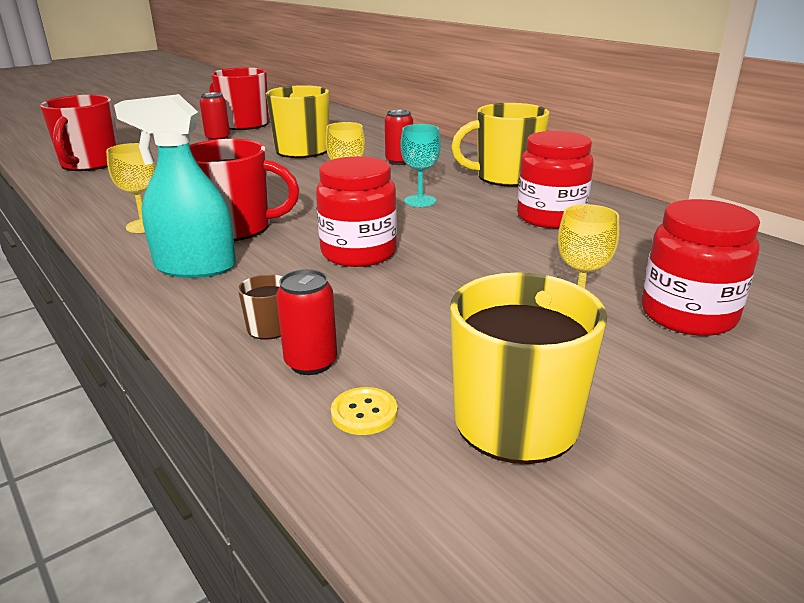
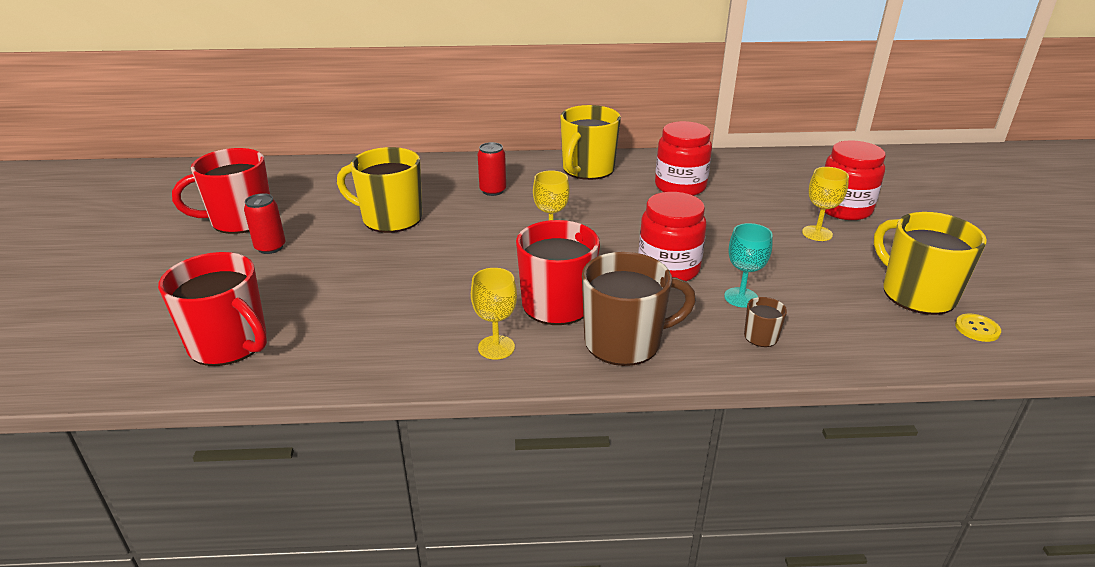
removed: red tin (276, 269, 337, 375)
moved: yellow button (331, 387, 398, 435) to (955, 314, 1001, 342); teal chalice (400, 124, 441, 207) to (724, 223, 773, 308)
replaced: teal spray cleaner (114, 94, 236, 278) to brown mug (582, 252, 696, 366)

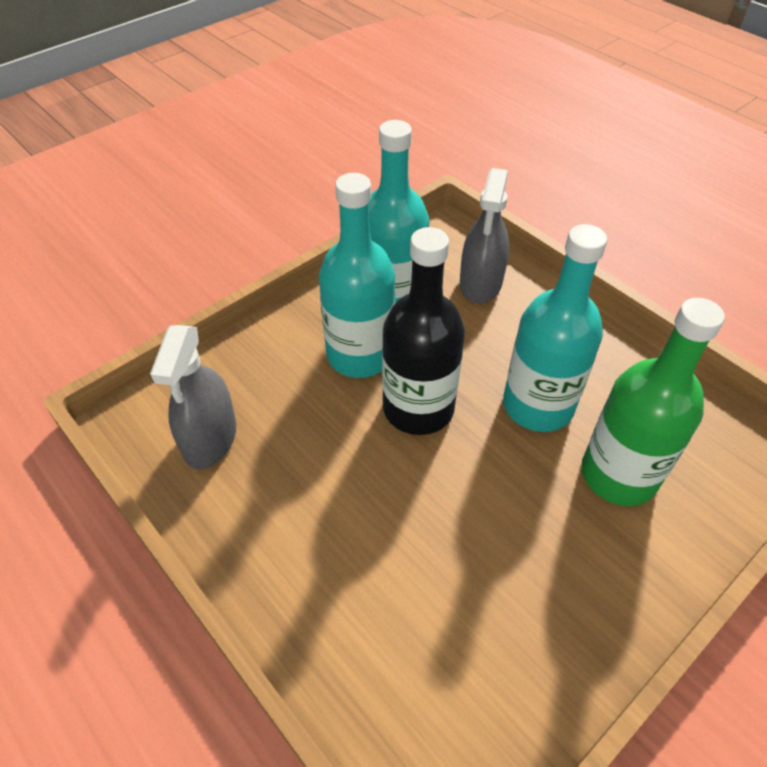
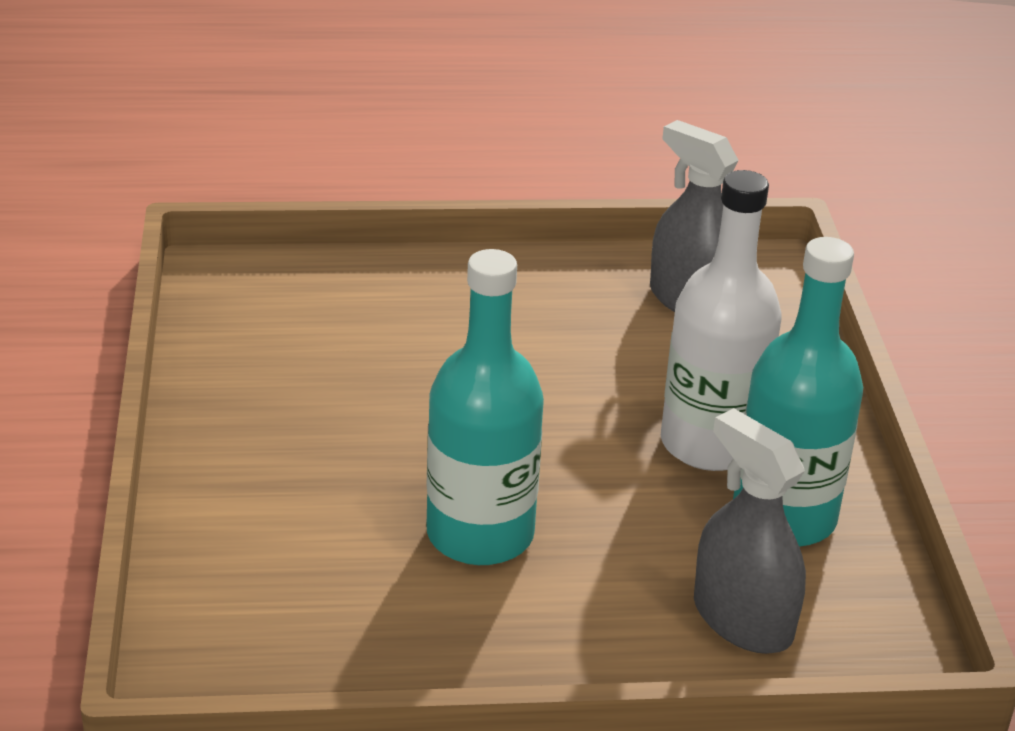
removed: jet-black drink bottle (382, 227, 465, 435); green drink bottle (581, 298, 725, 506)
recoloured: teal drink bottle (319, 173, 395, 378) to snow-white drink bottle (661, 170, 781, 471)

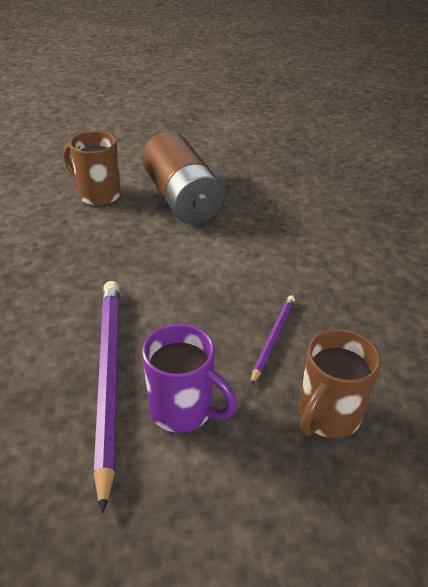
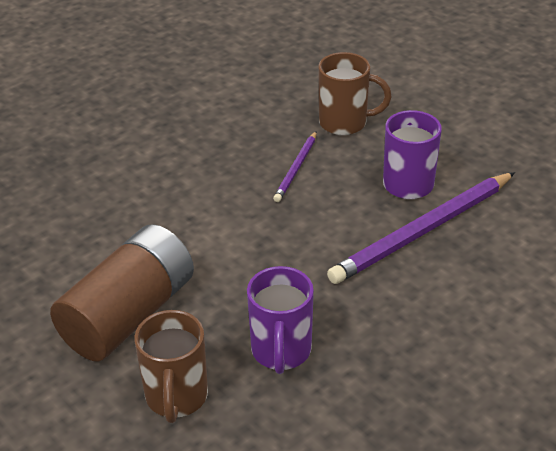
added: violet mug (247, 266, 314, 374)
turned: violet pencil (251, 295, 295, 385) = (273, 131, 317, 202) 60 degrees counterclockwise

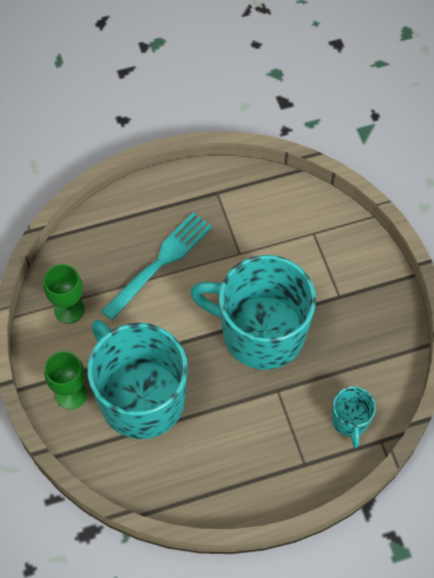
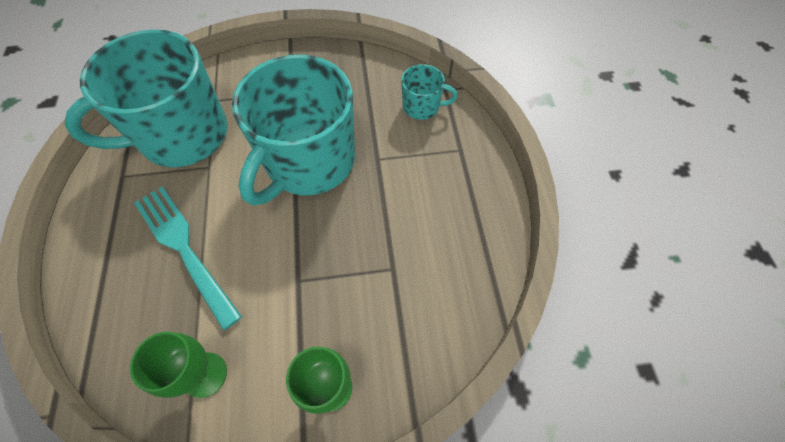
moved: teal mug (87, 320, 188, 439) to (64, 29, 227, 167)

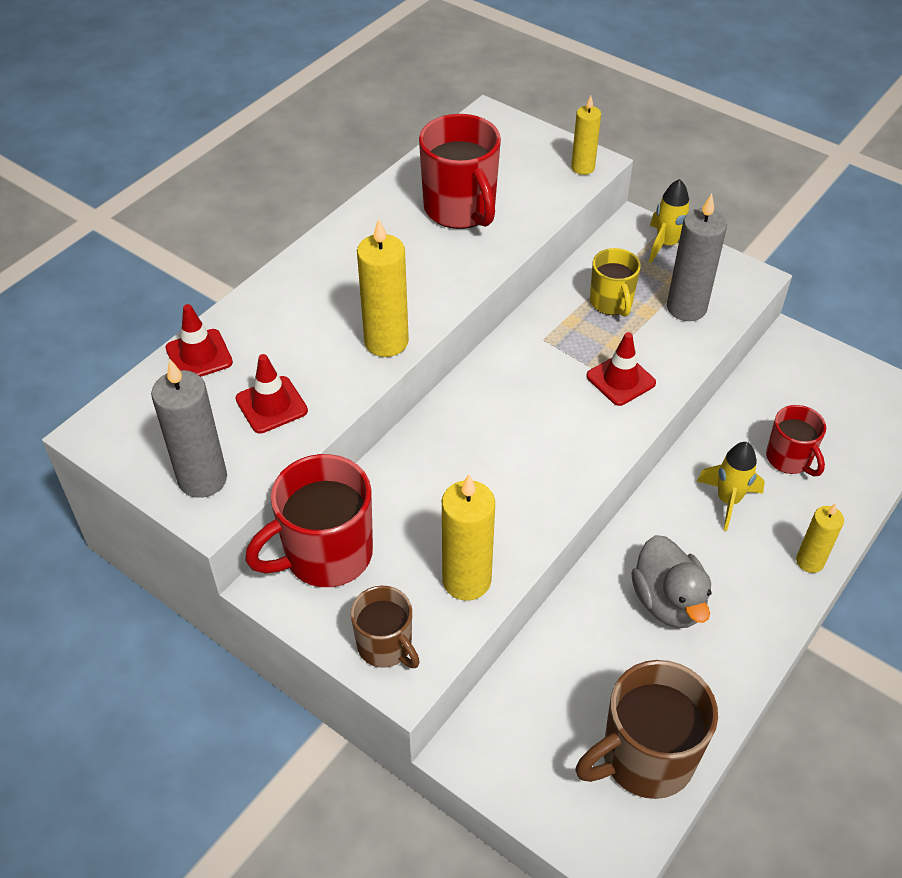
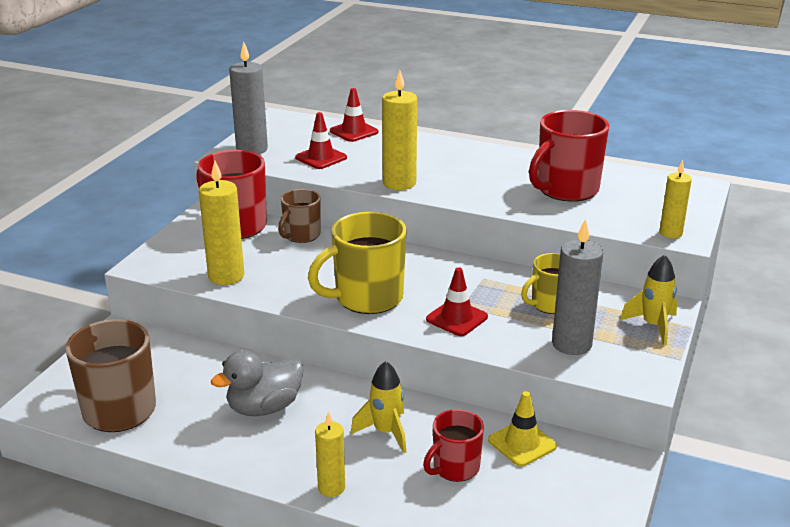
added: yellow mug (308, 212, 407, 314); yellow road cone (488, 391, 557, 466)
moved: brown mug (351, 586, 420, 668) to (278, 189, 320, 243)

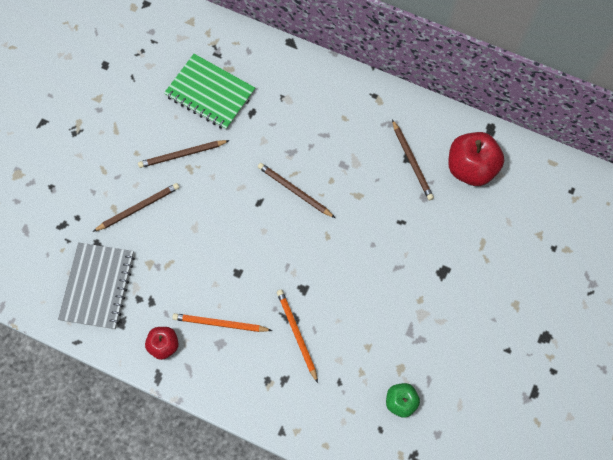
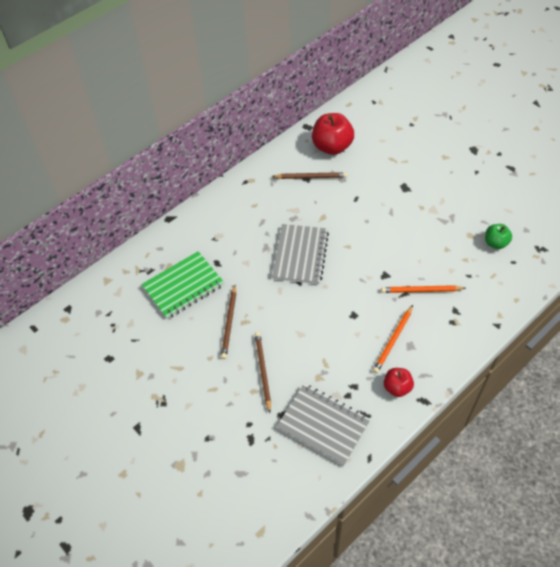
replaced: brown pencil (258, 163, 335, 218) to grey notebook (272, 224, 329, 284)

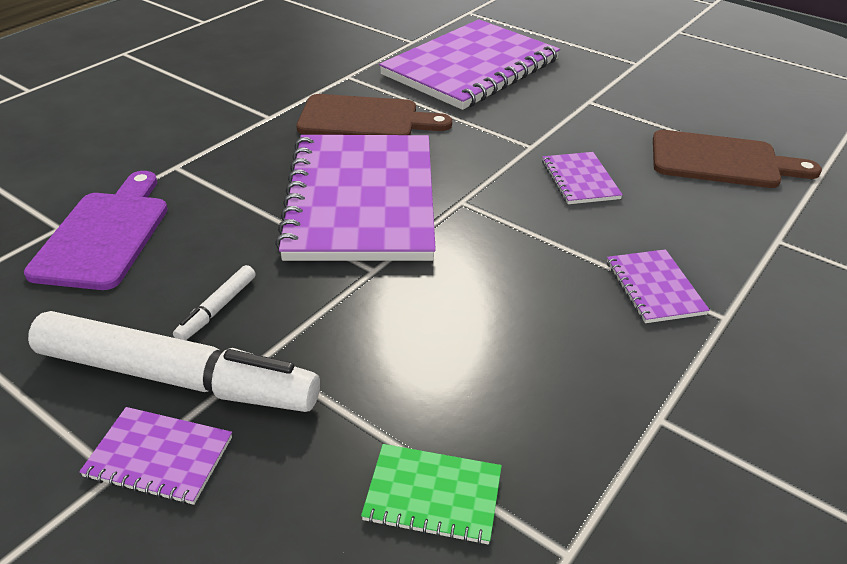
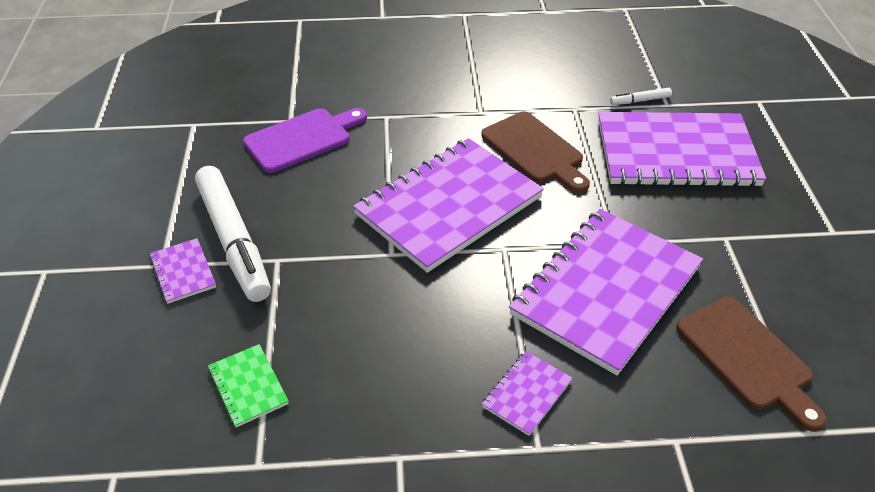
moved: snow-white felt pen (173, 265, 256, 340) to (610, 88, 672, 105)
resized: violet notebook (542, 152, 623, 204) = (509, 209, 703, 375) x2.41

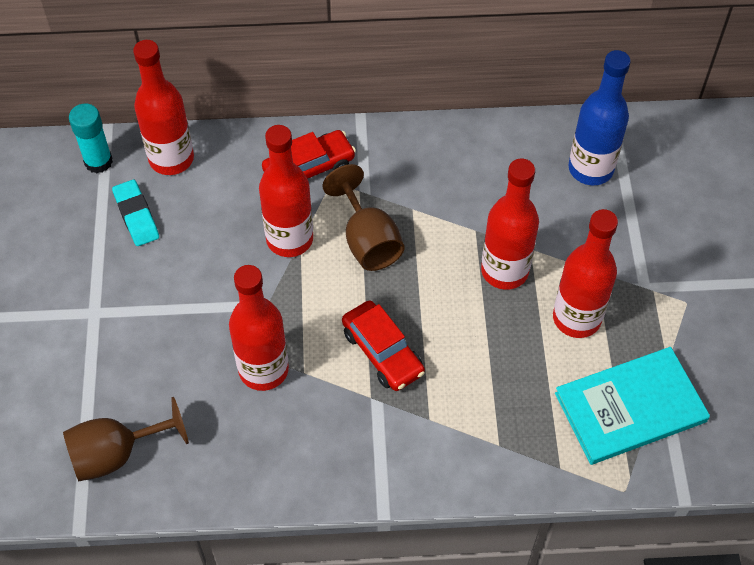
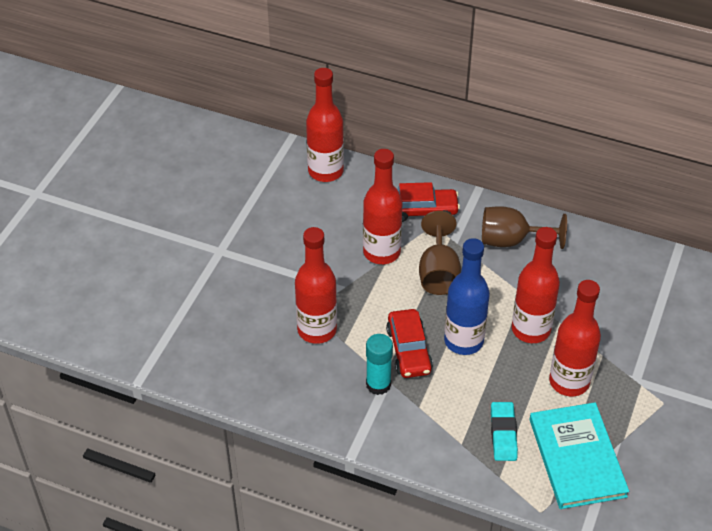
moved: brown chalice (63, 397, 189, 481) to (482, 206, 567, 249); teal glue (69, 104, 113, 173) to (366, 334, 393, 395); teal pencil eraser (112, 180, 159, 246) to (491, 402, 518, 461); blue drink bottle (568, 50, 631, 185) to (444, 238, 490, 355)
turned: teal book (555, 347, 710, 465) = (529, 402, 629, 509) 75 degrees clockwise

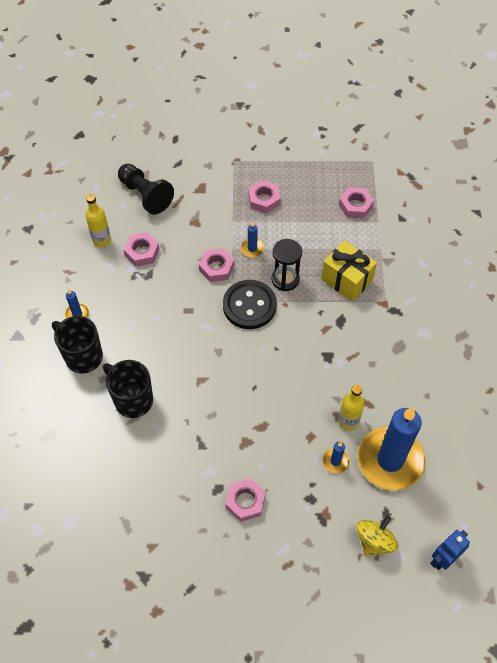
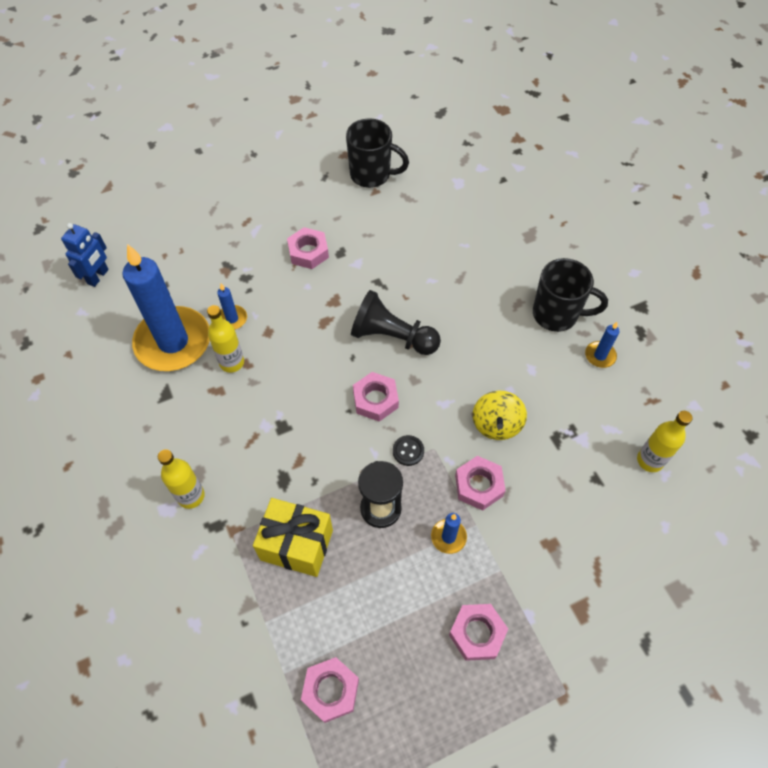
added: yellow drink bottle (158, 449, 205, 509)
moved: jet-black mug (103, 360, 153, 418) to (346, 119, 409, 188); jet-black chess pawn (118, 164, 174, 214) to (351, 290, 441, 355); rose-pink hex nut (123, 232, 160, 267) to (353, 372, 399, 422); yellow spinning top (357, 515, 398, 557) to (473, 391, 527, 440)
resized: jet-black button (223, 280, 277, 329) = (393, 435, 424, 466) x0.43

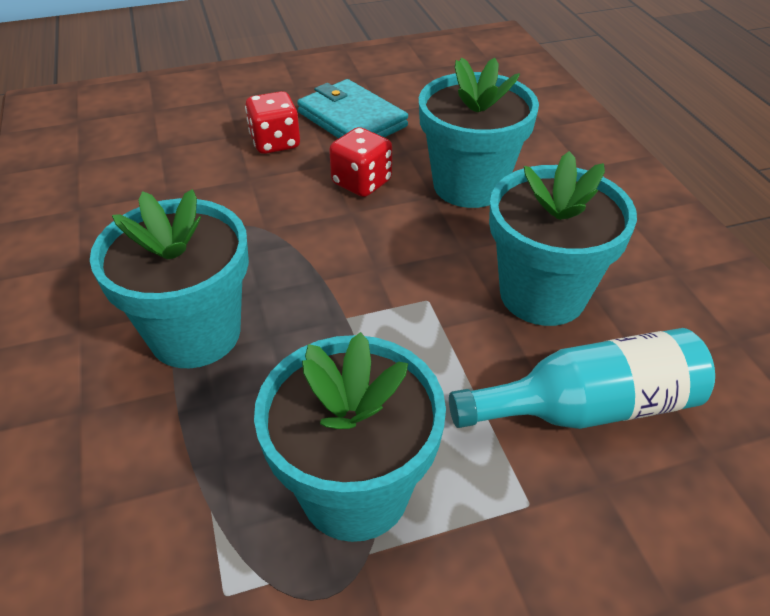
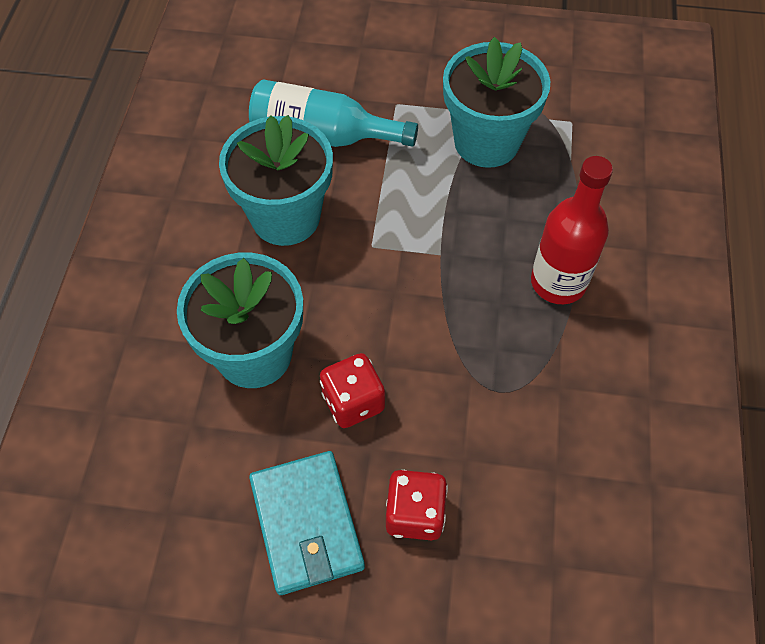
replaced: teal plant pot (90, 189, 249, 368) to red drink bottle (531, 156, 613, 304)

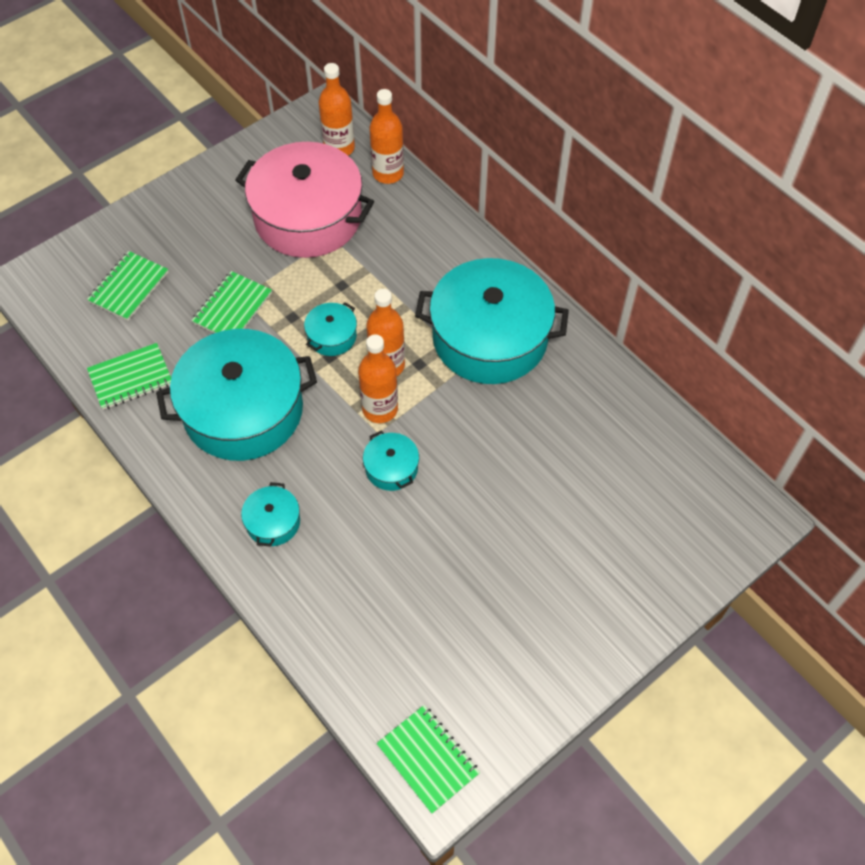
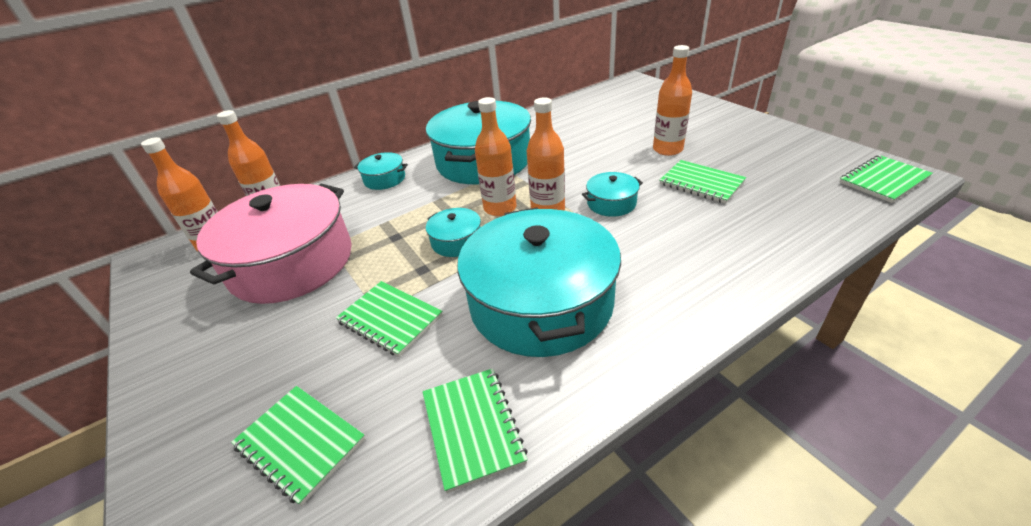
added: bright orange drink bottle (653, 45, 692, 156); green notebook (660, 160, 746, 204)
moved: teal cooking pot (241, 482, 300, 547) to (354, 152, 408, 190)

